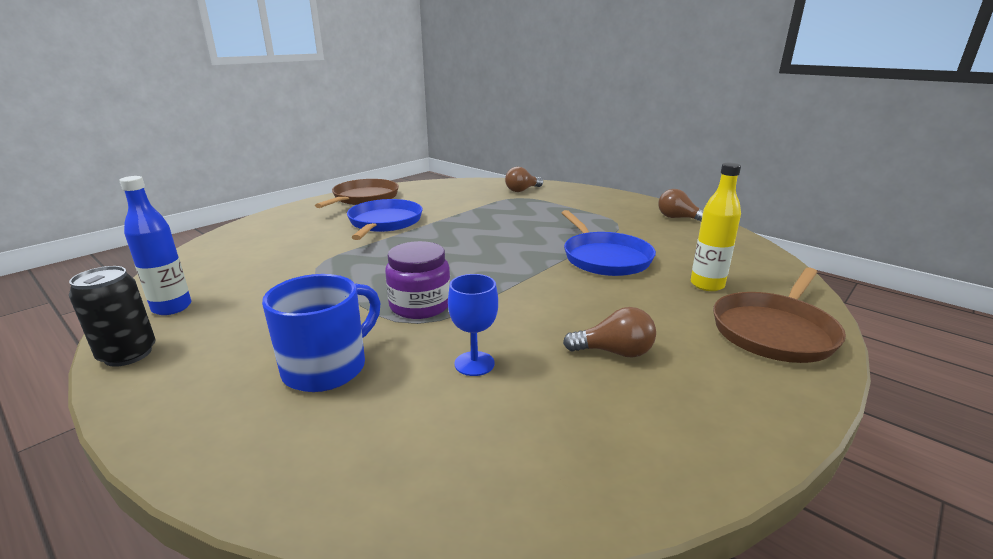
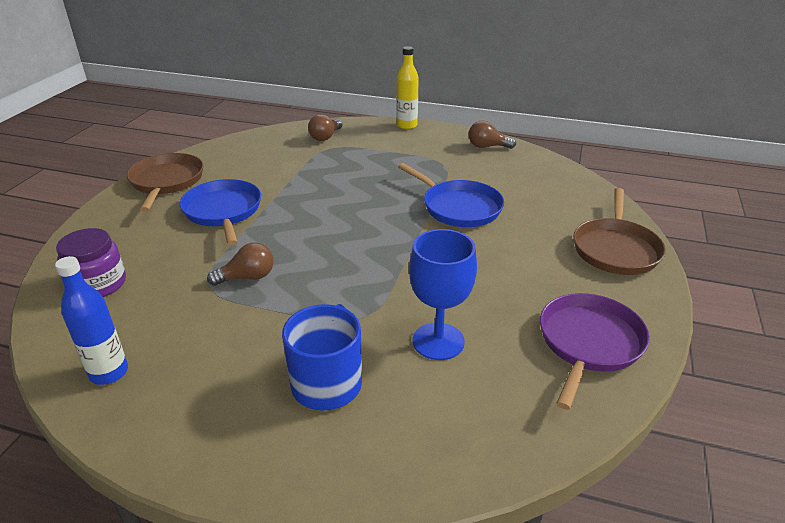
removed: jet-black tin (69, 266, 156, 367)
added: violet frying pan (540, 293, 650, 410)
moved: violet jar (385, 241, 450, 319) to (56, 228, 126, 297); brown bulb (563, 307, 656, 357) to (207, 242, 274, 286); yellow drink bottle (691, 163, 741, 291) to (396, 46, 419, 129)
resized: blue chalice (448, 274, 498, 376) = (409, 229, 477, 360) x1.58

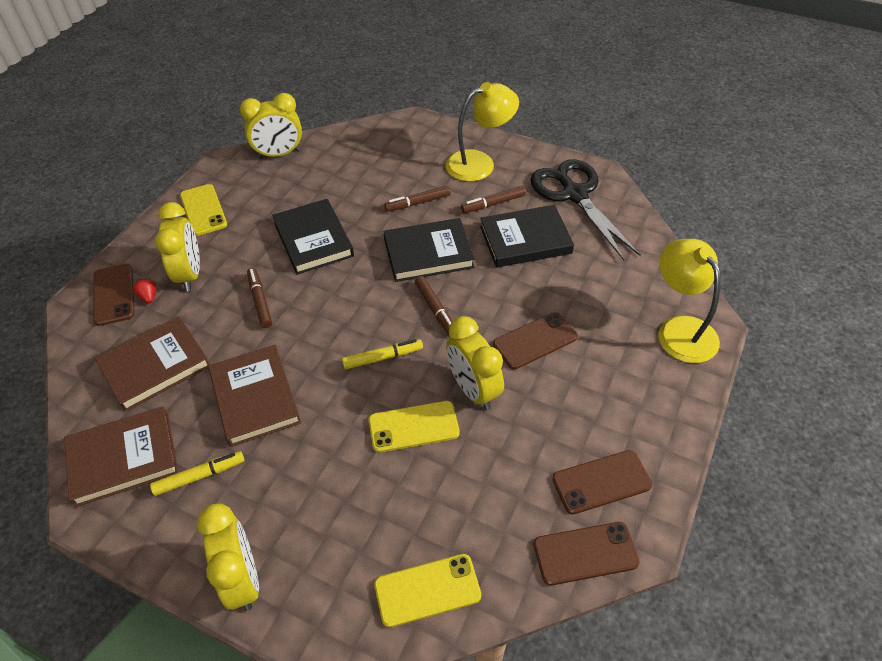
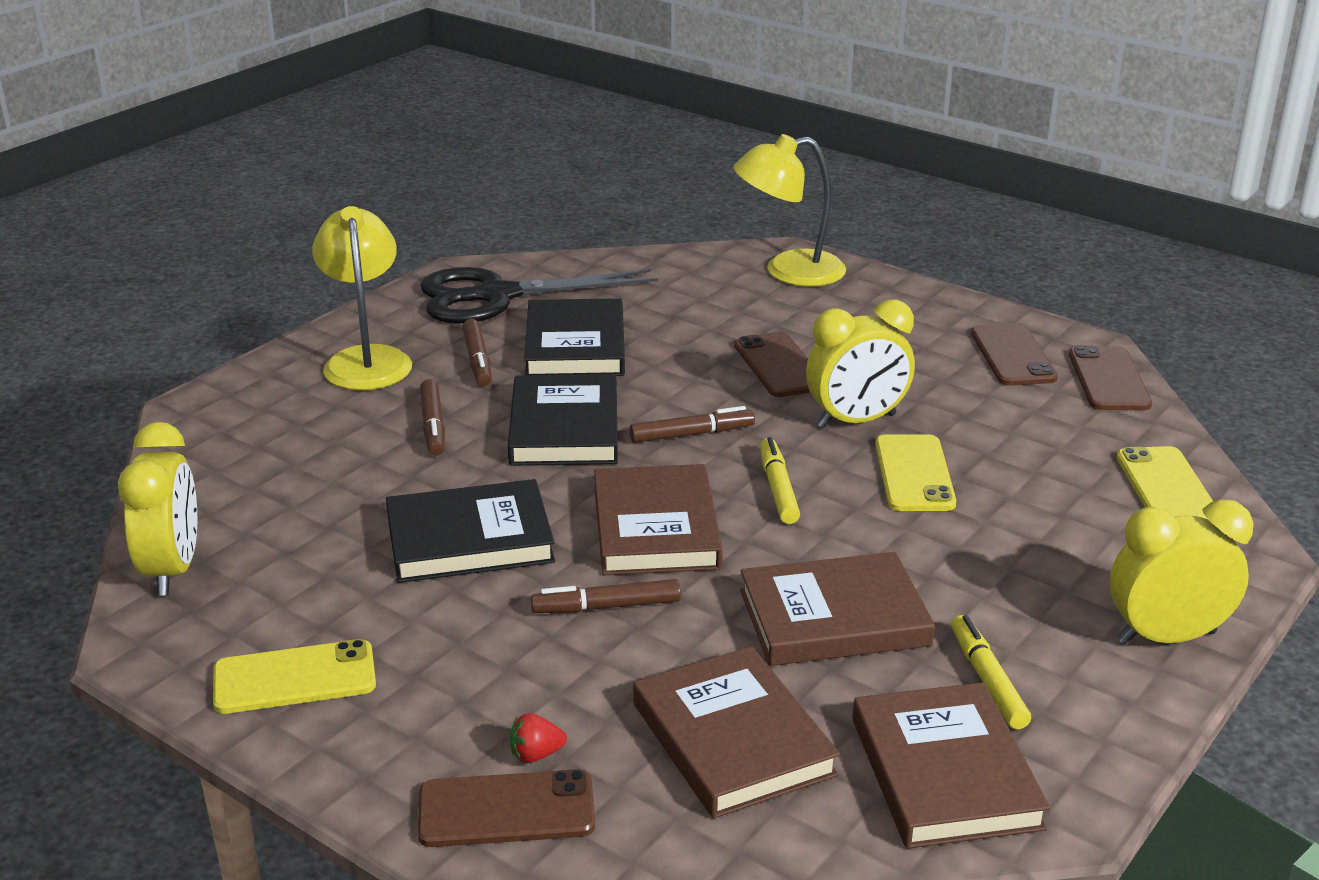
removed: yellow clock (155, 202, 200, 291)
added: brown book (594, 464, 723, 575)

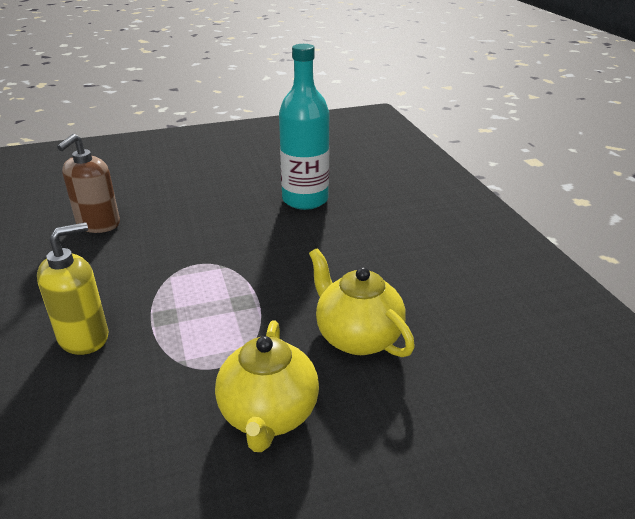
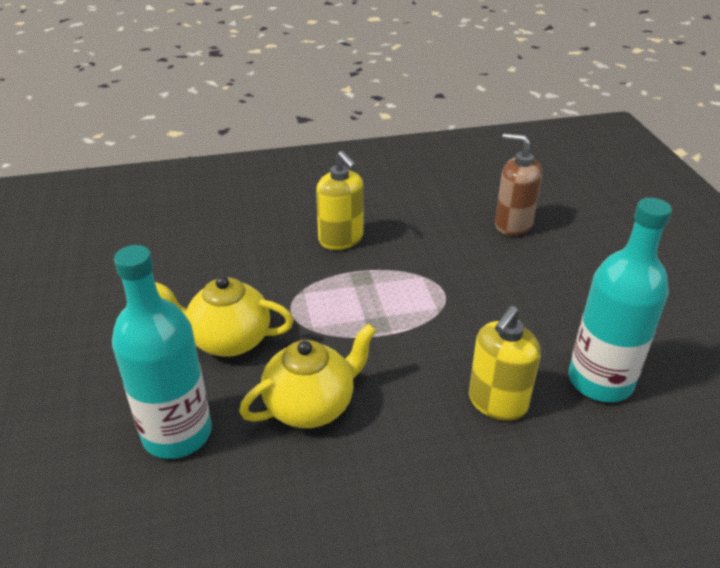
added: teal drink bottle (112, 245, 212, 459); yellow soap dispenser (469, 306, 541, 421)

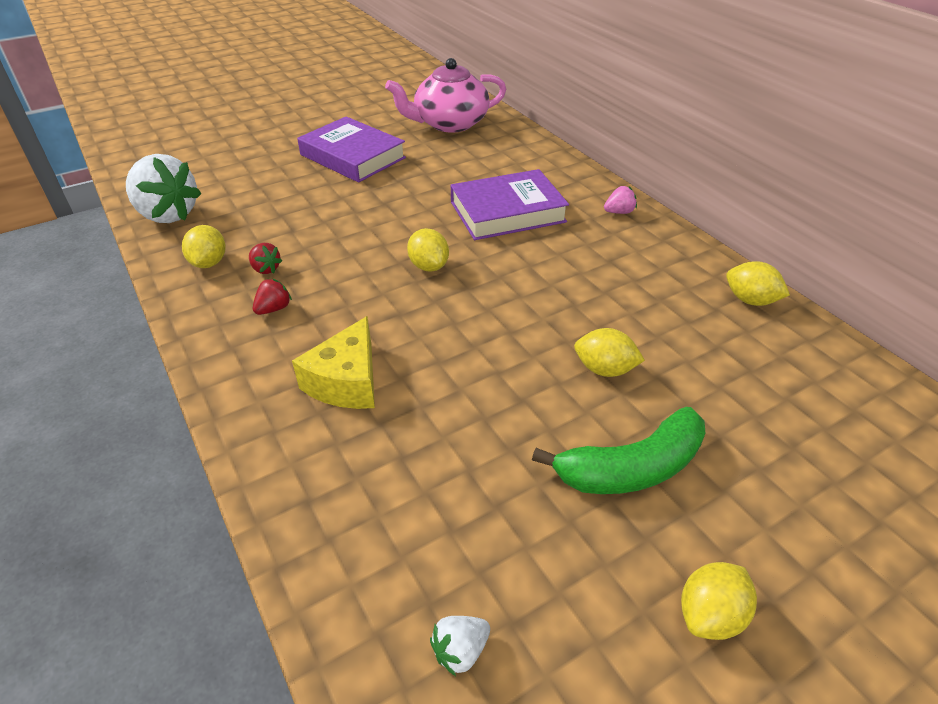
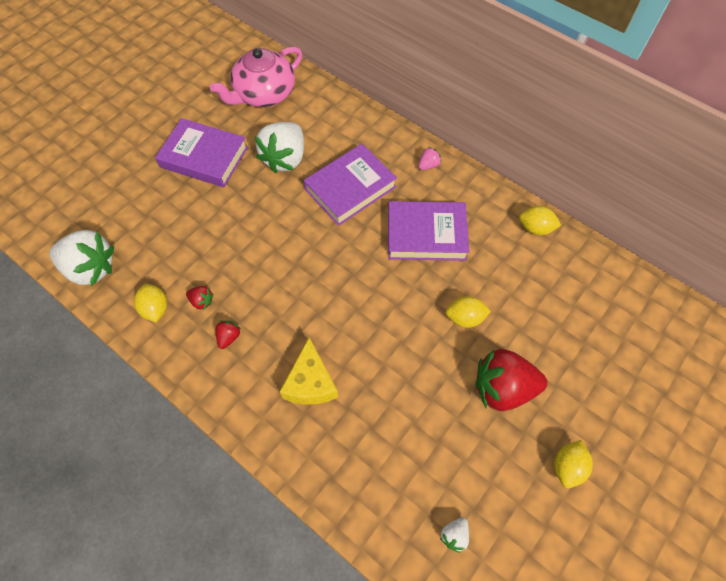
removed: yellow toy lemon (407, 228, 449, 272)
added: snow-white toy strawberry (255, 122, 304, 173); violet book (388, 201, 469, 261)
replaced: green toy banana (532, 407, 706, 494) to red toy strawberry (476, 349, 547, 411)

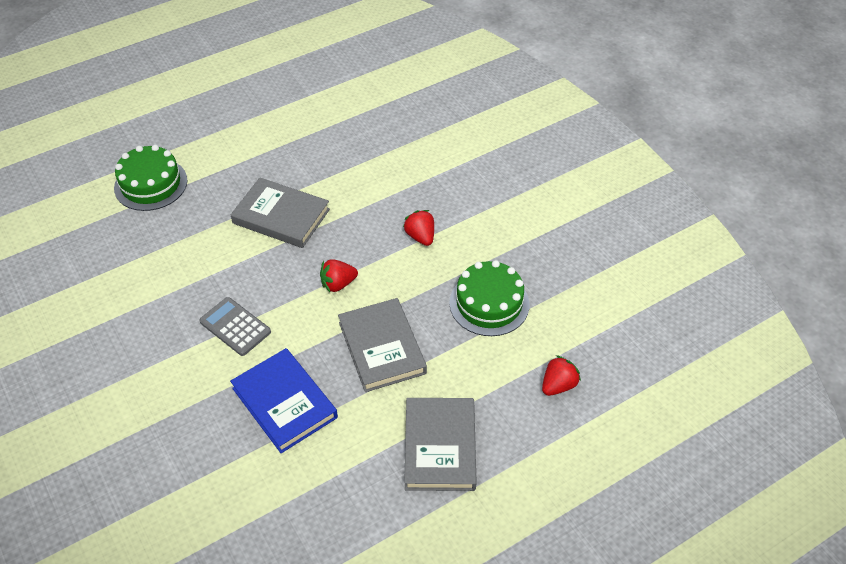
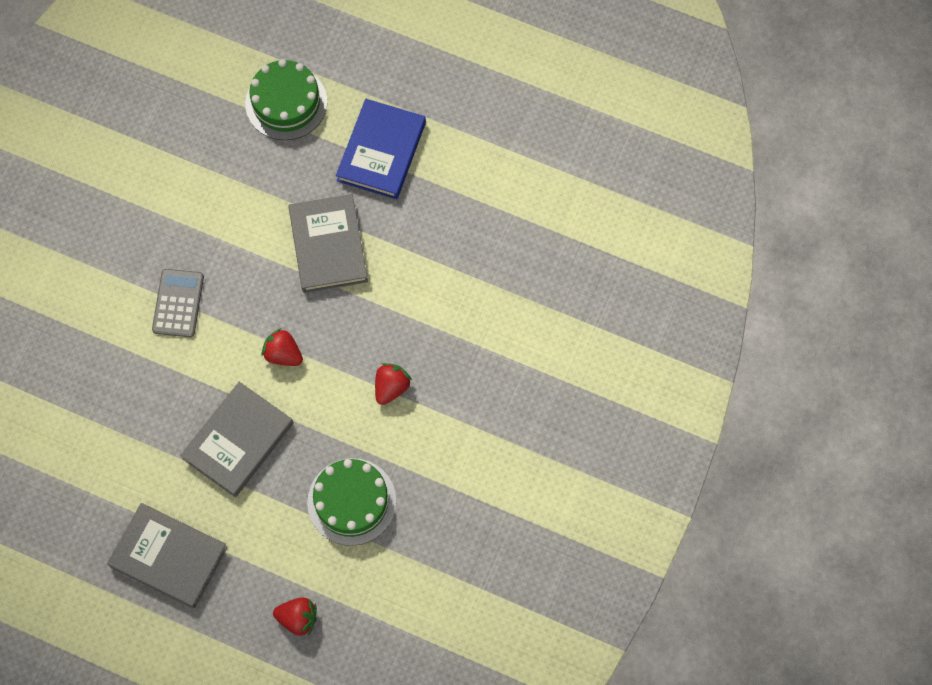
moved: blue book (230, 348, 338, 453) to (336, 99, 426, 199)
turned: grey book (404, 398, 477, 491) = (107, 503, 228, 608) 60 degrees clockwise

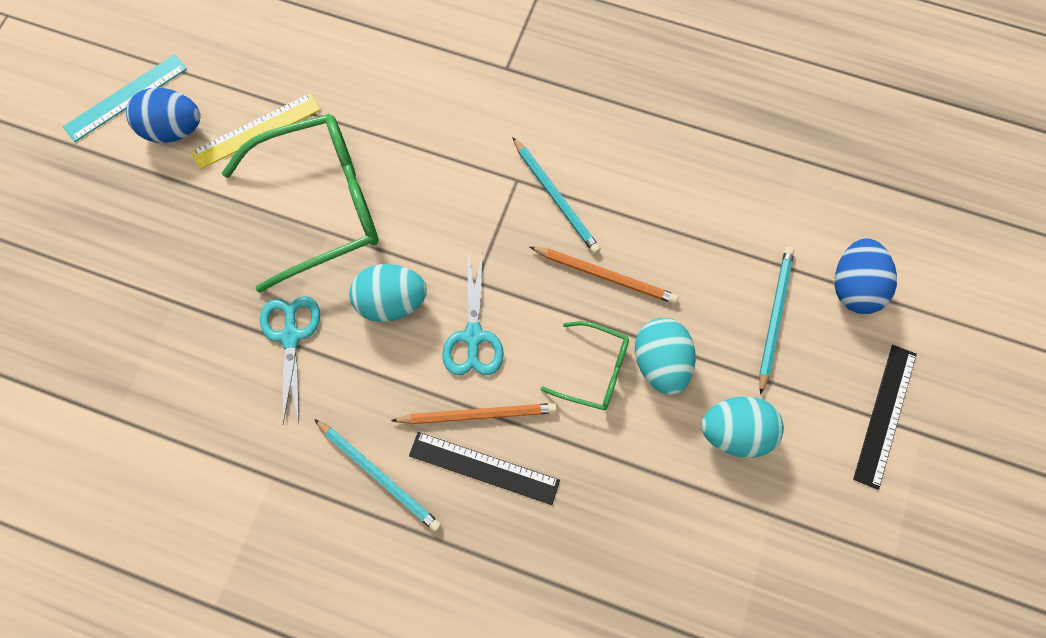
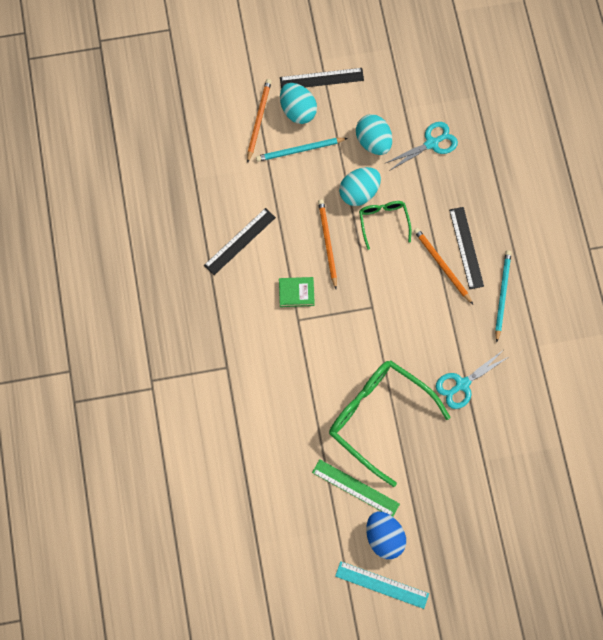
added: jet-black straightedge (204, 208, 276, 275)
moved: teal toy egg (349, 264, 427, 322) to (280, 83, 317, 124); teal scissors (442, 255, 504, 375) to (386, 122, 458, 171)
replaced: teal pencil (512, 137, 601, 254) to green book (279, 277, 315, 307); blue toy egg (835, 238, 897, 314) to bright orange pencil (247, 79, 272, 163)
recoloured: yellow straightedge (191, 93, 321, 169) to green straightedge (312, 459, 400, 517)

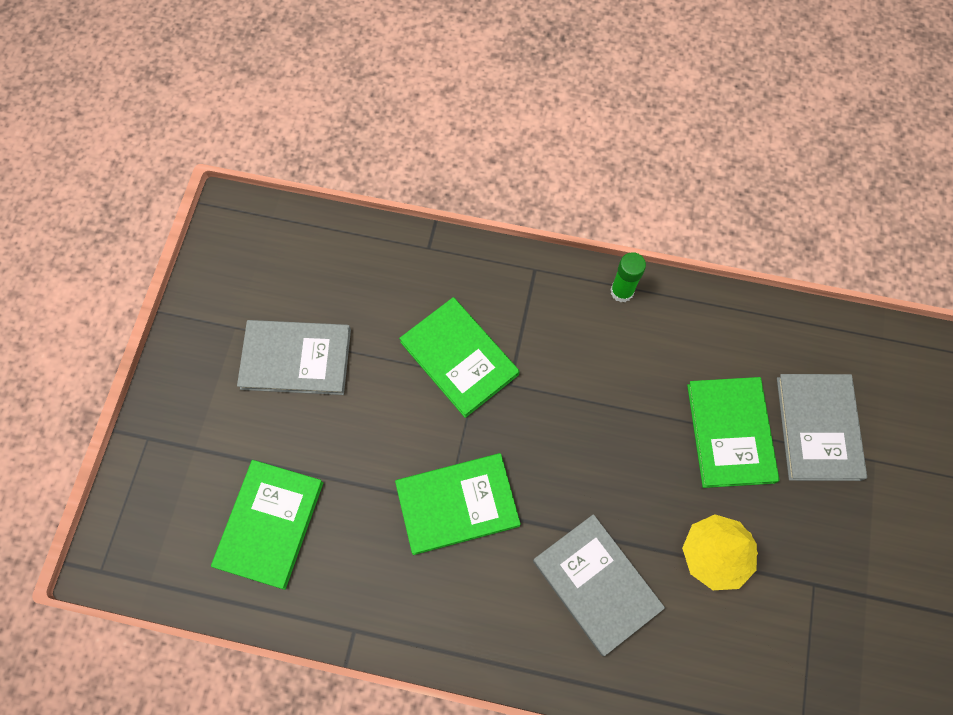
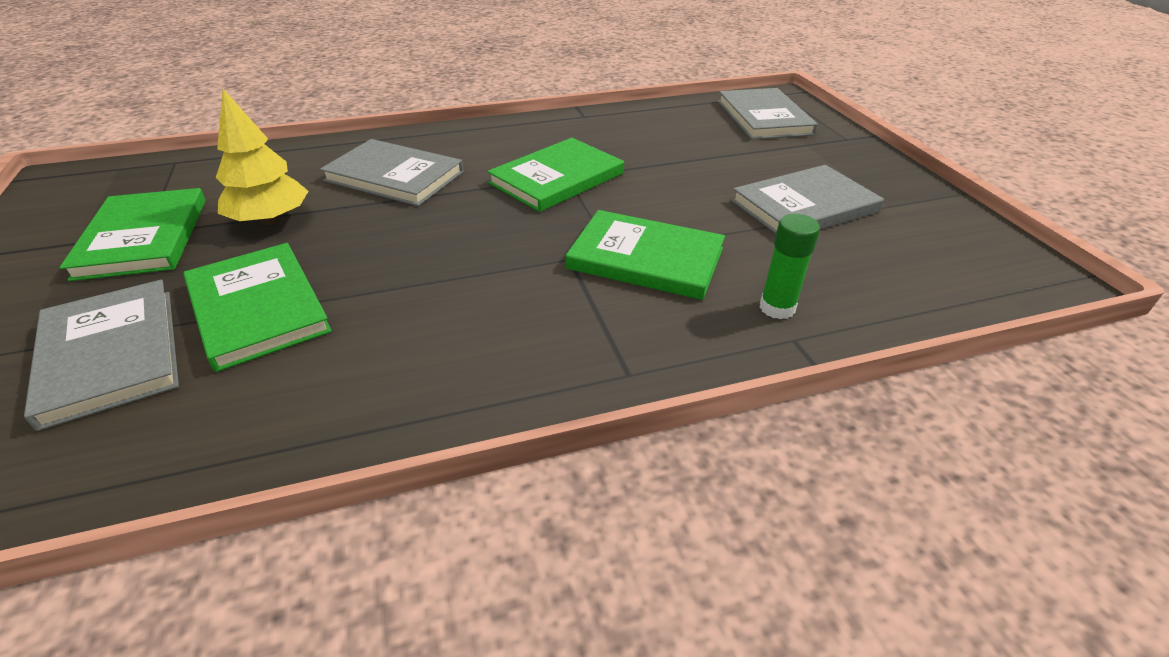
added: grey book (718, 88, 818, 140)
moved: green book (211, 460, 323, 590) to (59, 188, 206, 281); green glue (610, 252, 646, 302) to (760, 214, 820, 319)

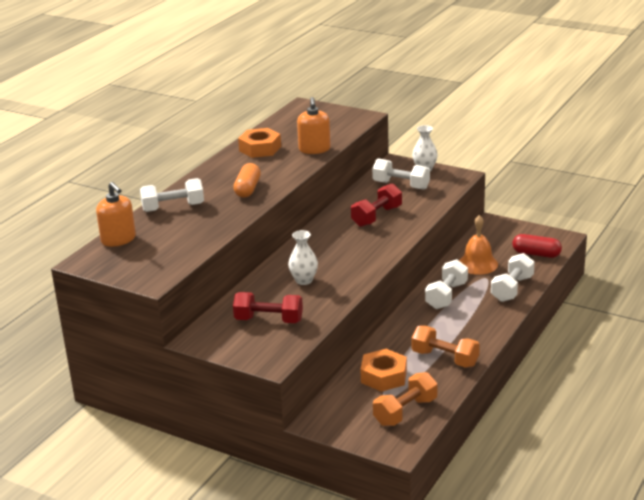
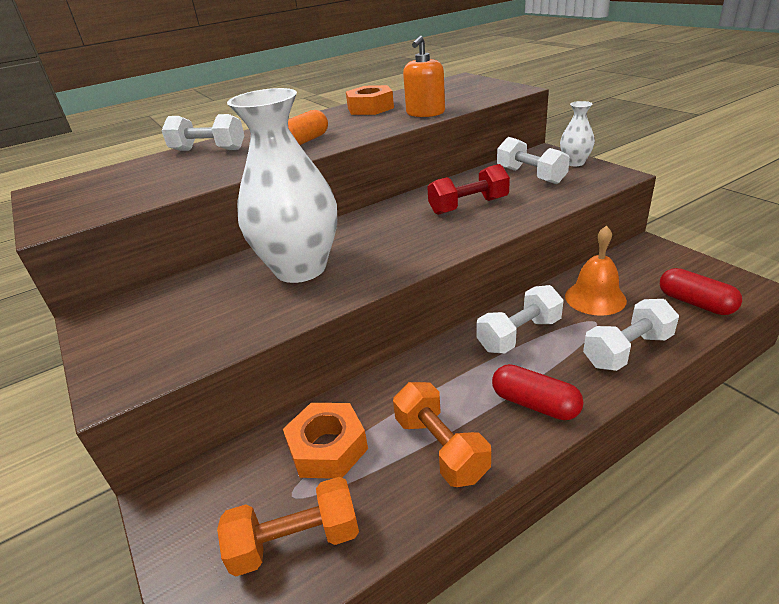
removed: bright orange soap dispenser (96, 182, 136, 247); red hand weight (233, 292, 303, 323)
added: red pill shape (492, 364, 584, 420)
resized: snow-white flower vase (288, 230, 318, 285) = (227, 88, 337, 283) x2.24

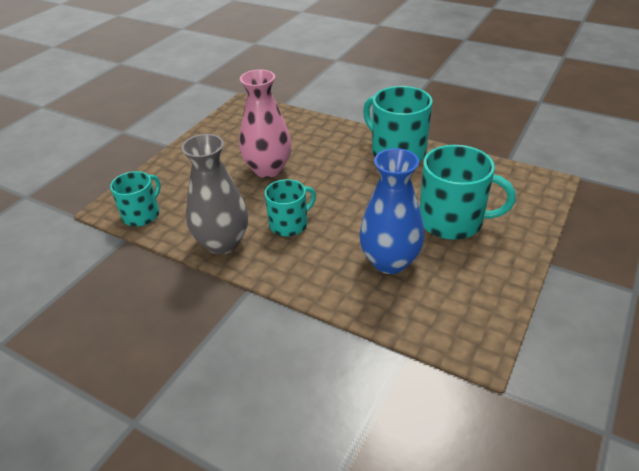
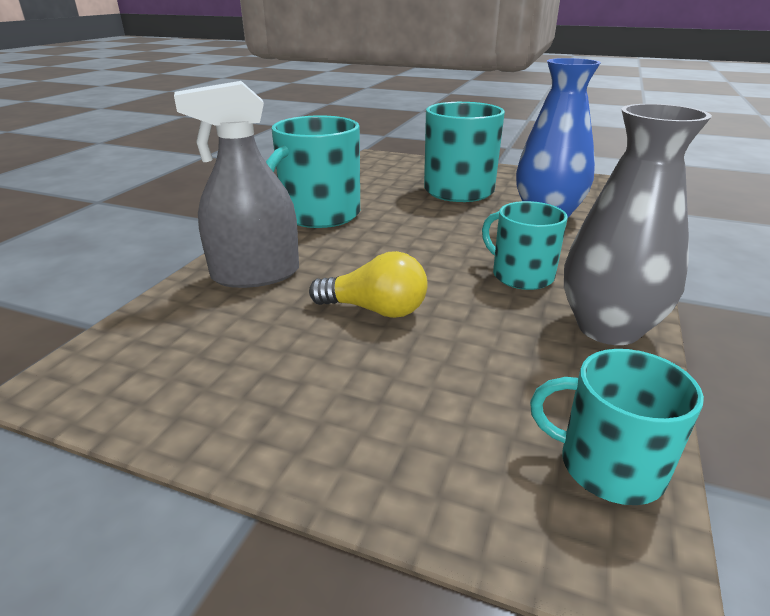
added: grey spray cleaner (174, 81, 299, 288)
replaced: rose-pink flower vase (239, 70, 292, 178) to yellow bulb (309, 251, 428, 318)

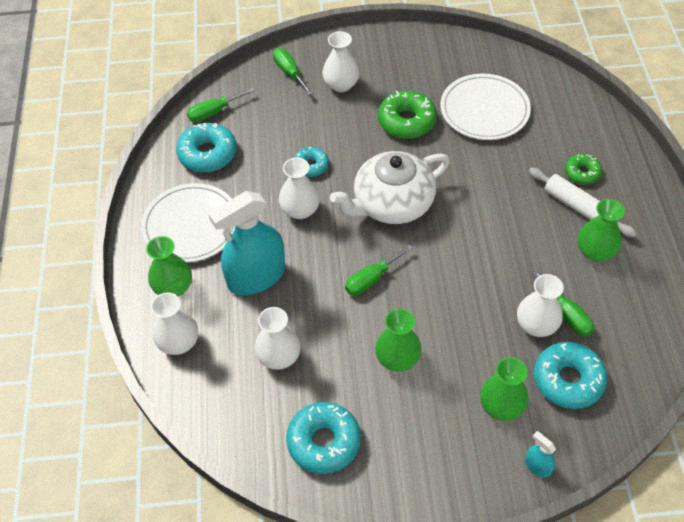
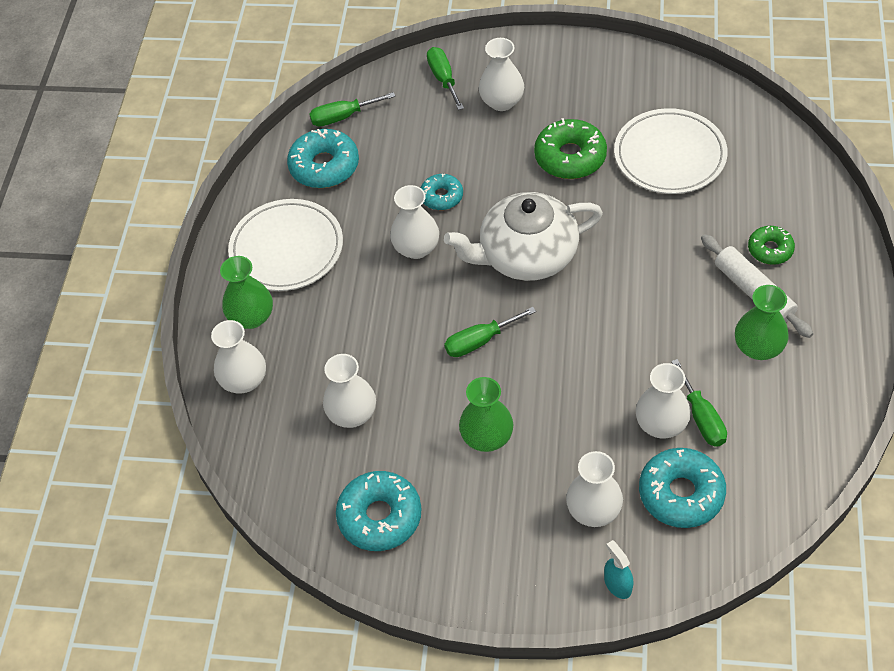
removed: teal spray cleaner (208, 191, 285, 295)
recoloured: green flower vase (480, 357, 529, 421) to snow-white flower vase (566, 451, 623, 527)

